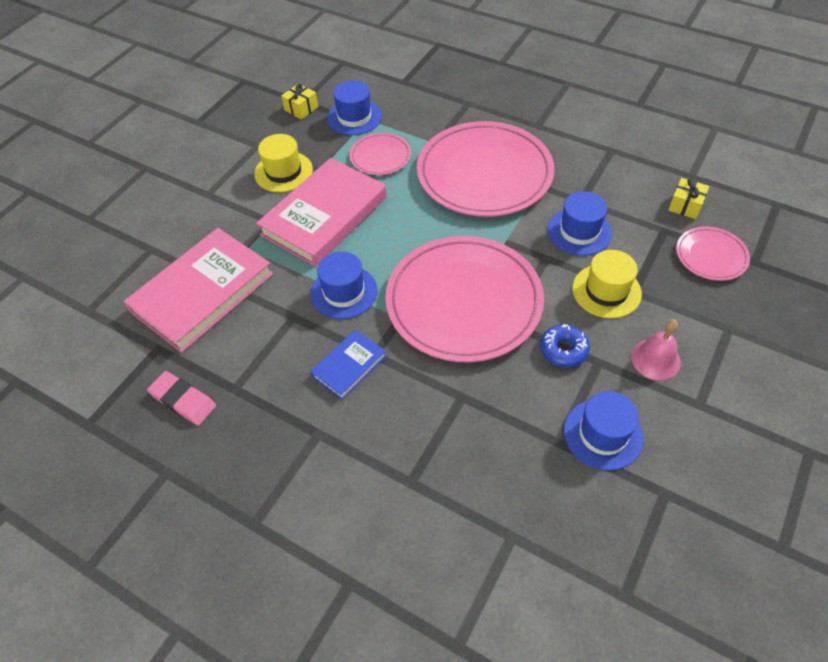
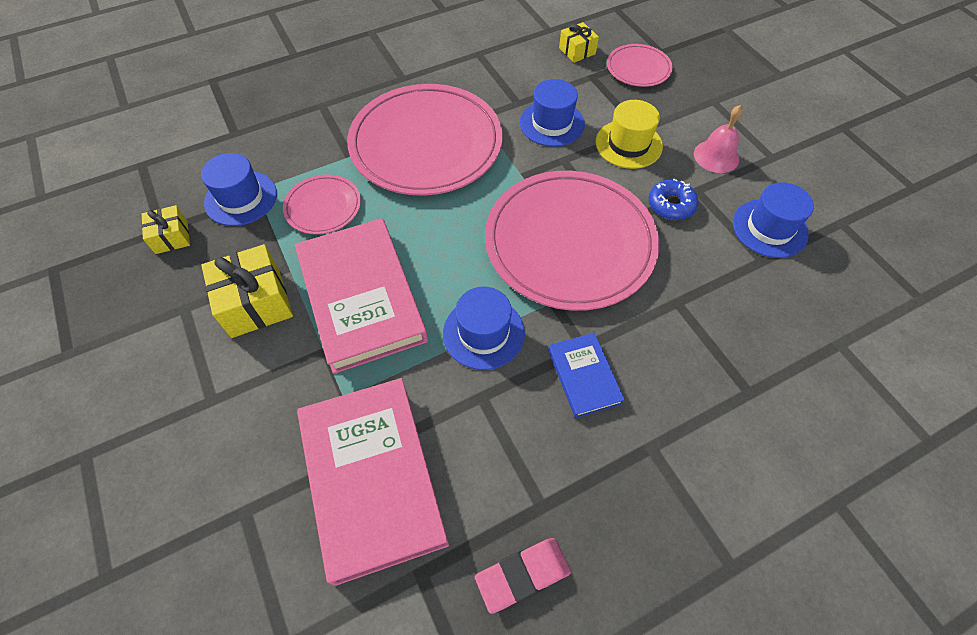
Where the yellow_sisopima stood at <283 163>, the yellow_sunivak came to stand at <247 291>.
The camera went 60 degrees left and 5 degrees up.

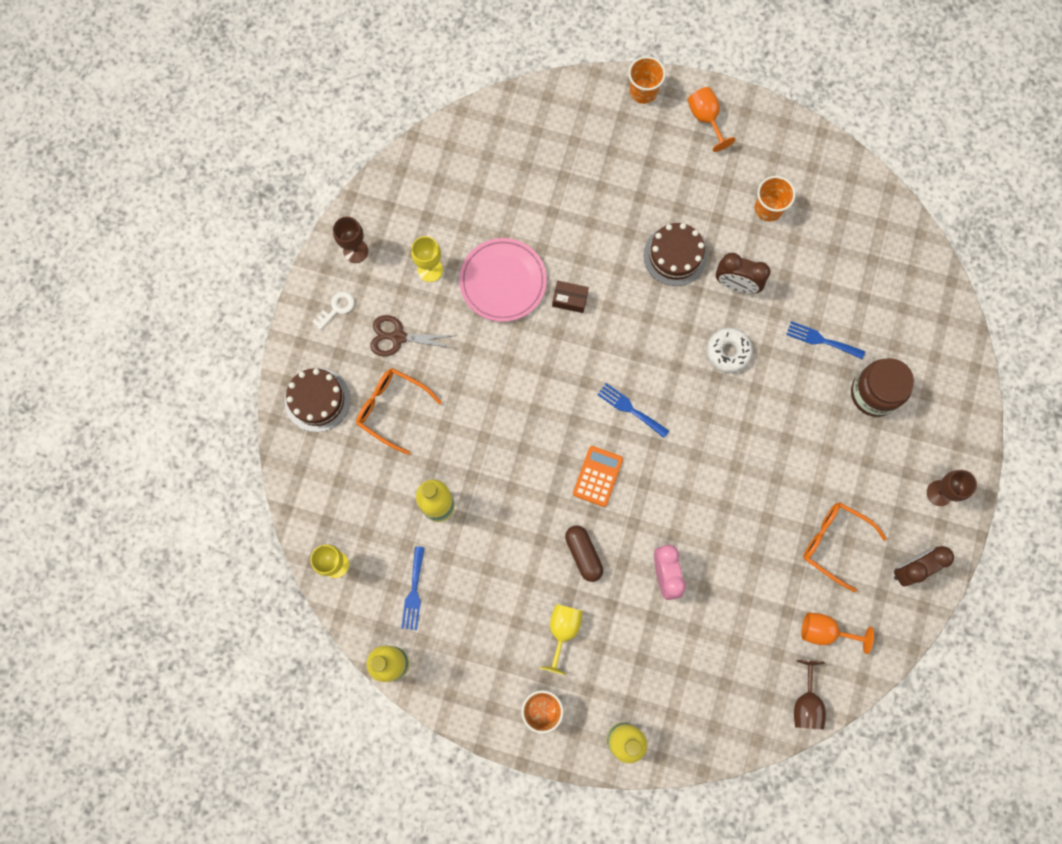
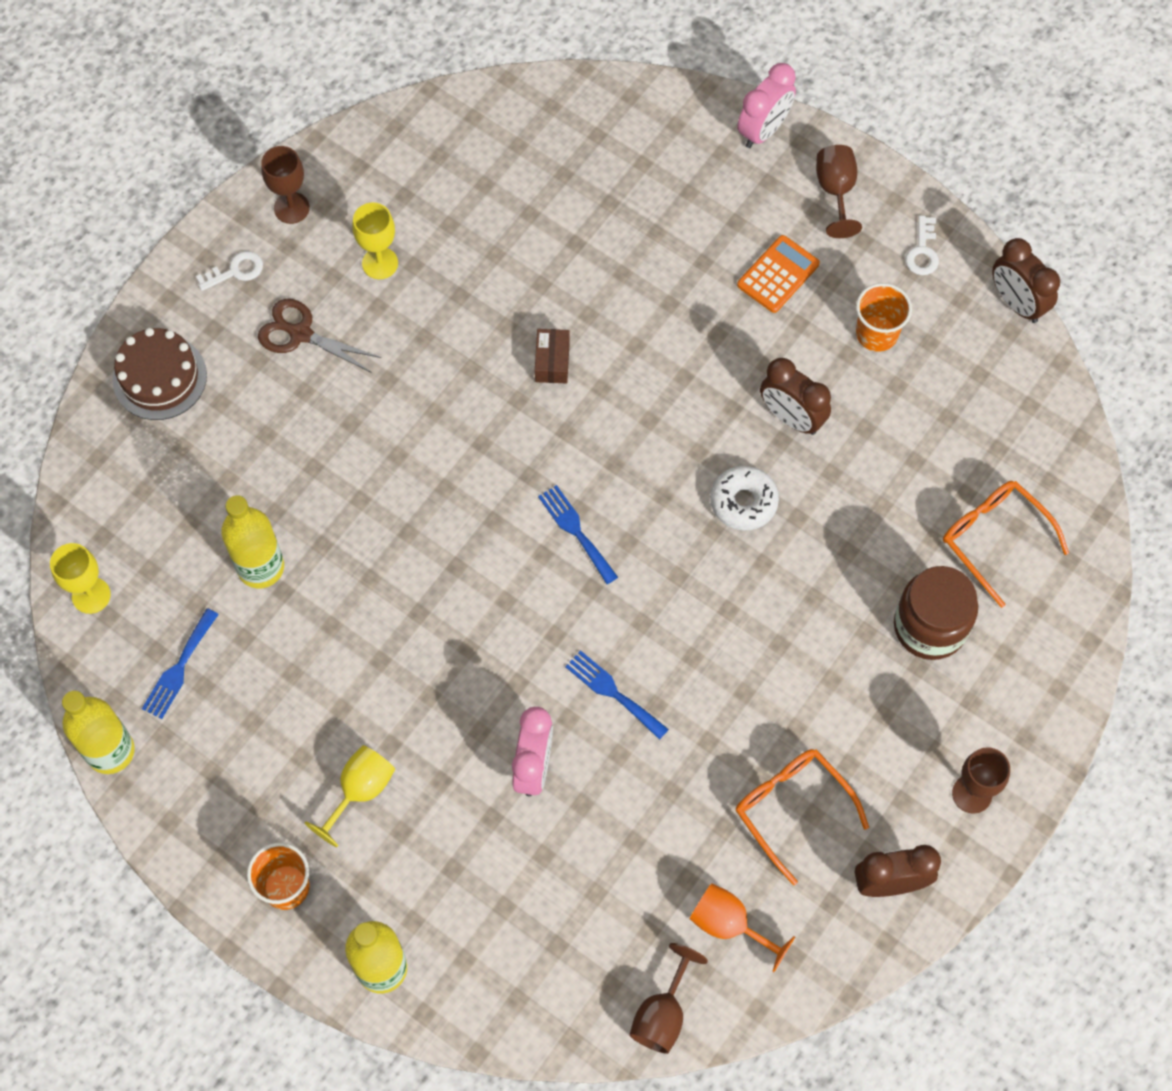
The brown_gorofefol at <570 297> ended up facing another way, 60 degrees clockwise from before.
The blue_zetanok ended up elsewhere, having gone from <825 340> to <617 695>.
Where the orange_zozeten stood at <647 80>, the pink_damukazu came to stand at <766 105>.
The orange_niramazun ended up elsewhere, having gone from <598 476> to <778 274>.
What was the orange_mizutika at <712 119> turned into the brown_mizutika at <839 191>.
The second view gained the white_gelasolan at <922 245>.
The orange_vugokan ended up elsewhere, having gone from <399 411> to <1006 544>.
The second view gained the brown_damukazu at <1026 280>.
The second view lost the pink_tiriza at <503 280>.
The second view lost the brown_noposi at <584 553>.
The second view lost the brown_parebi at <675 254>.
The camera went 20 degrees right and 10 degrees down.

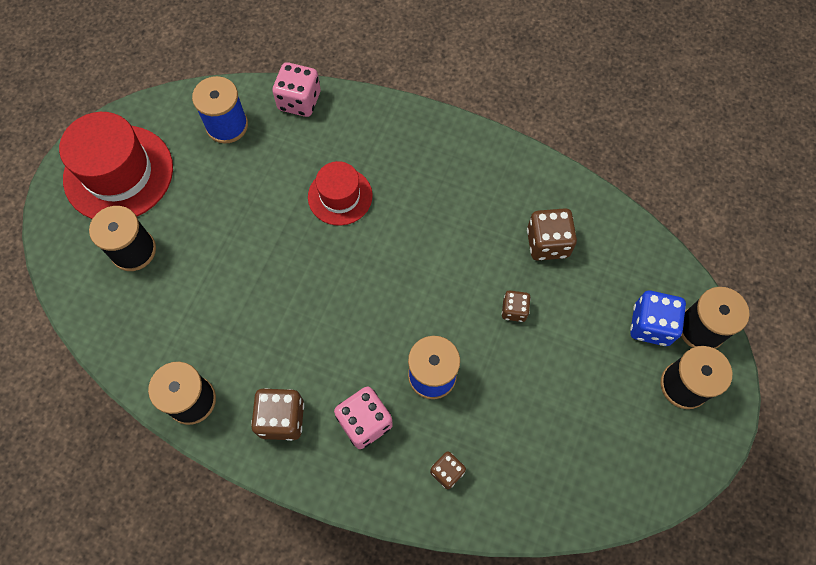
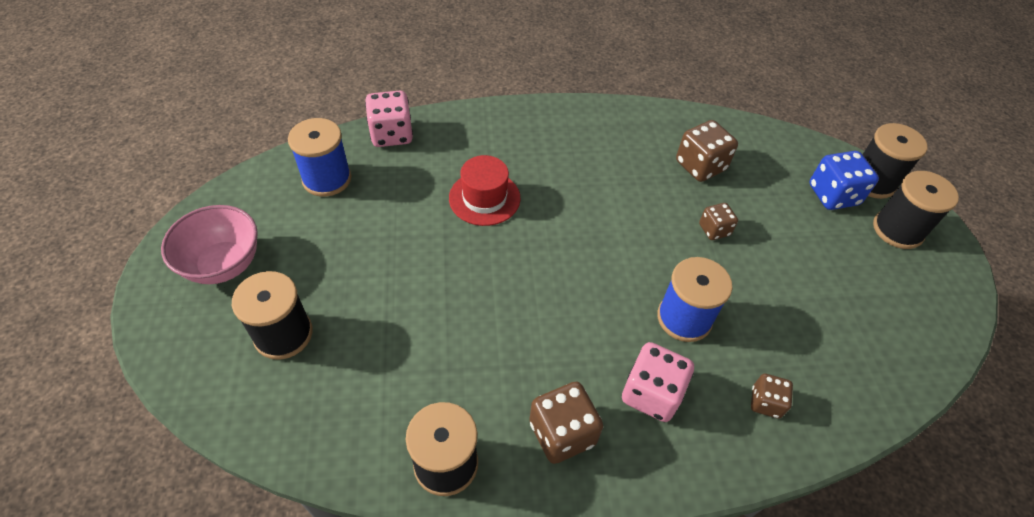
Where the red_sisopima stood at <116 165>, the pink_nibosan came to stand at <209 244>.
The camera went 30 degrees left and 15 degrees down.

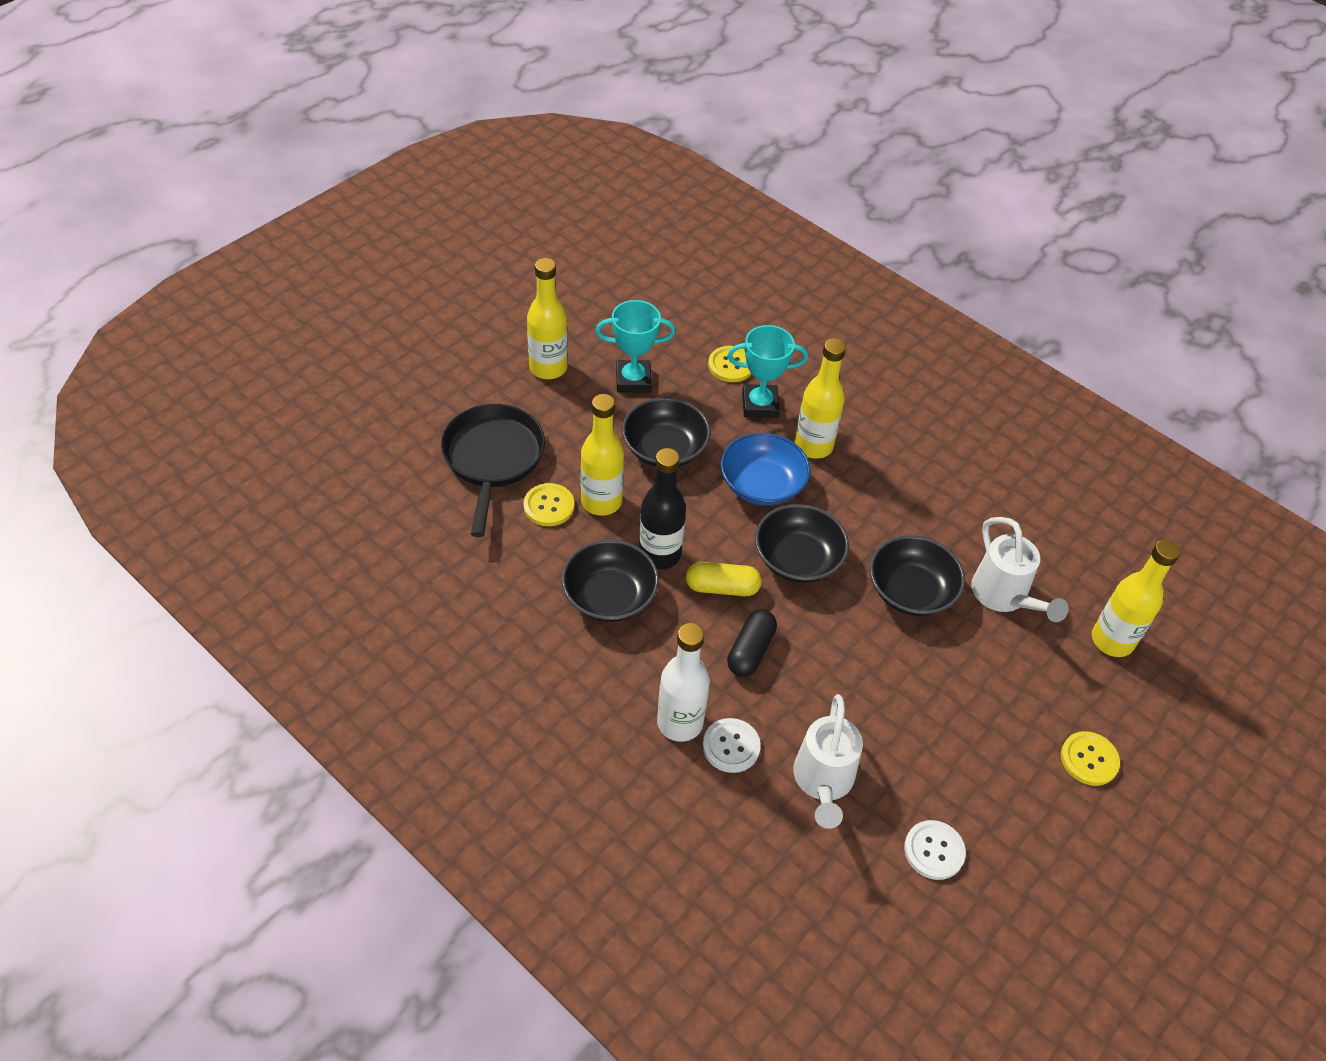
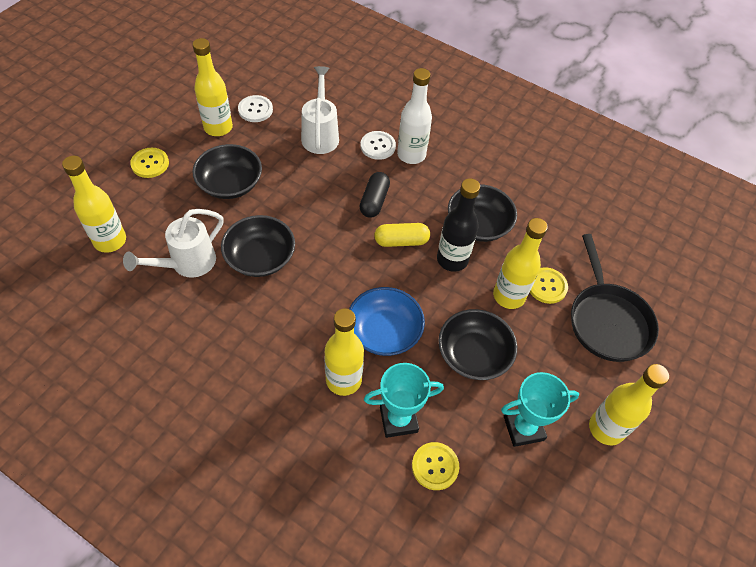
The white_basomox at <1019 569> ended up facing another way, 105 degrees counterclockwise from before.
The second view gained the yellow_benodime at <212 87>.
The black_nibosan ended up elsewhere, having gone from <802 543> to <227 171>.
The camera went 170 degrees right and 5 degrees up.

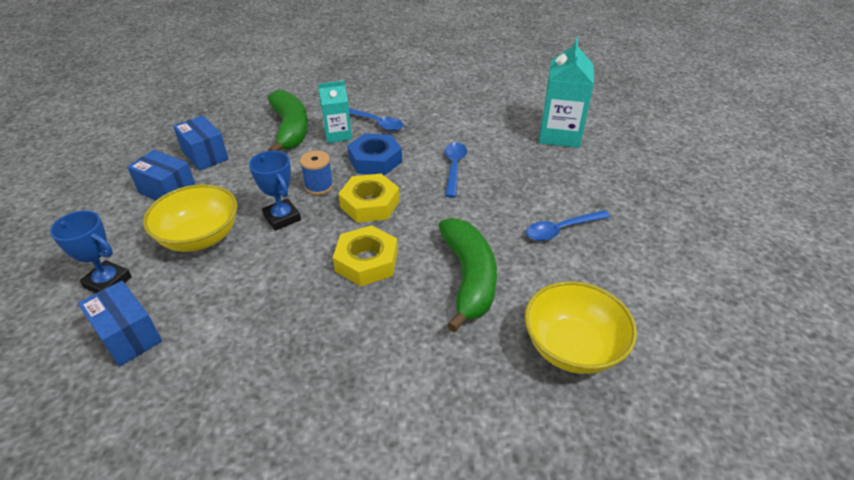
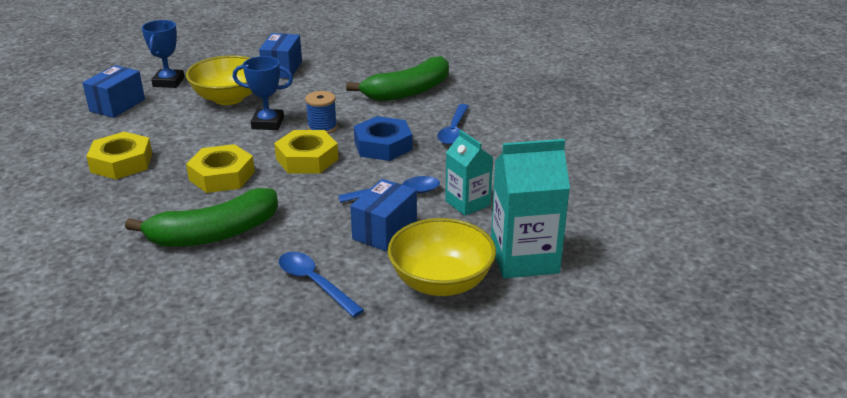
The second view gained the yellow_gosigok at <119 155>.
The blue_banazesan at <275 191> ended up facing another way, 60 degrees clockwise from before.
The blue_gorofefol ended up elsewhere, having gone from <201 143> to <383 215>.
The yellow_nibosan ended up elsewhere, having gone from <580 327> to <442 257>.
The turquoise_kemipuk ended up elsewhere, having gone from <335 112> to <469 173>.
The camera went 70 degrees right and 10 degrees down.

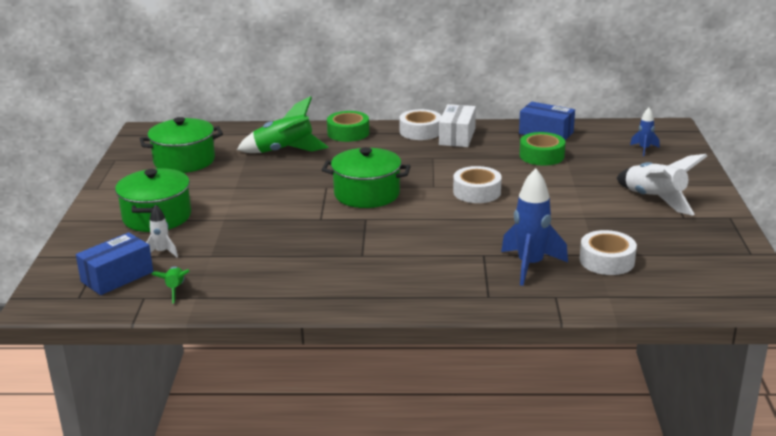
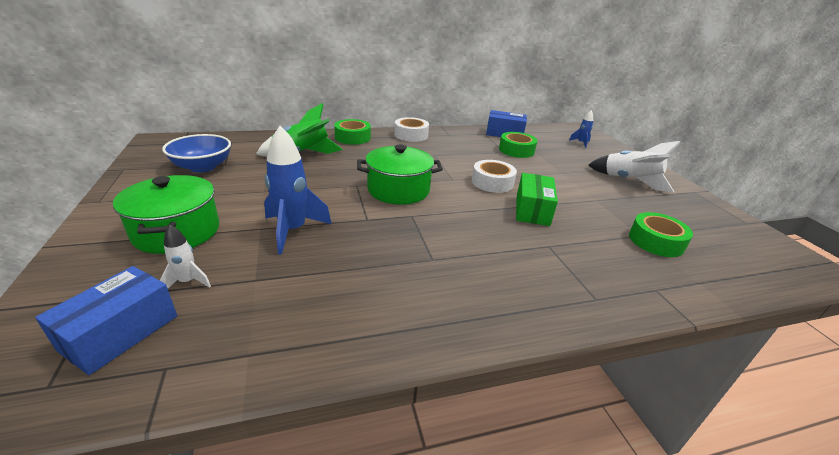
Where the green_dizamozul stood at <181 145>, the blue_nibosan came to stand at <196 153>.
The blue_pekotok ended up elsewhere, having gone from <534 227> to <298 190>.
The second view gained the green_gorofefol at <537 199>.
What was the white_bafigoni at <608 252> turned into the green_bafigoni at <661 234>.
The second view lost the green_pekotok at <170 285>.
The second view lost the white_gorofefol at <457 125>.
The camera went 20 degrees left and 5 degrees up.

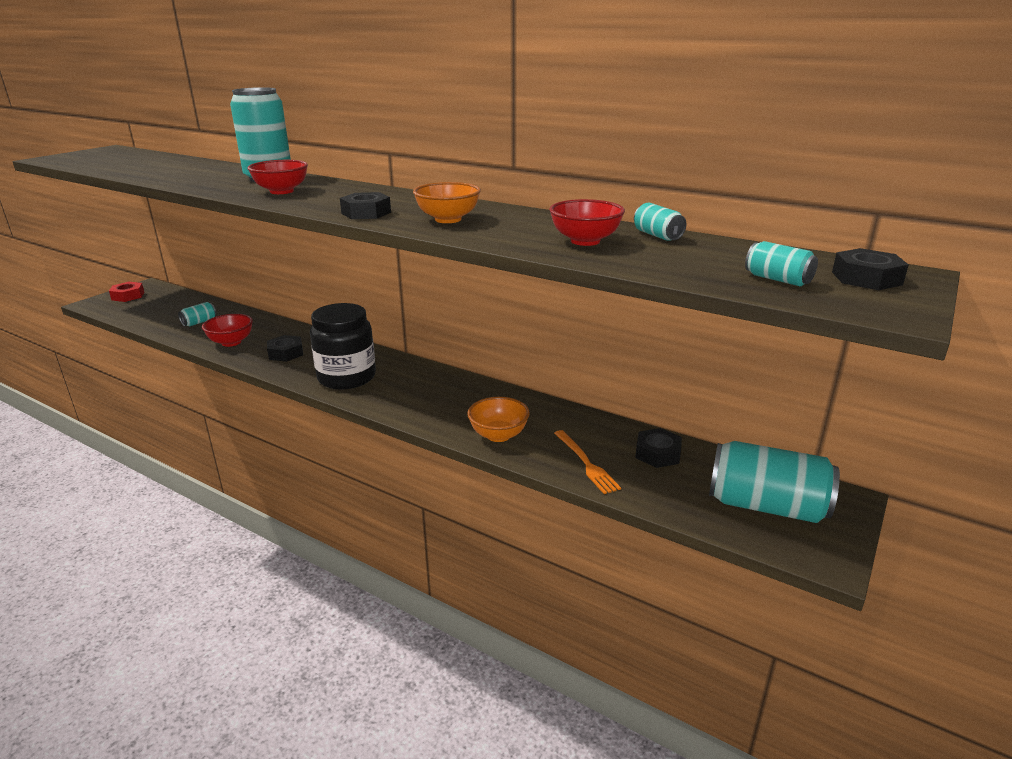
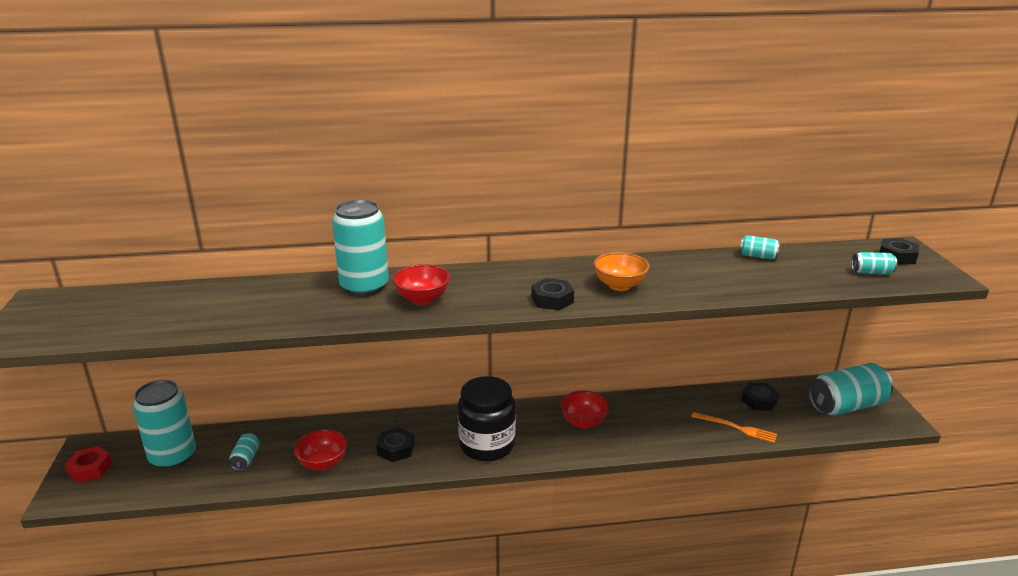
The second view gained the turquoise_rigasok at <164 424>.
The red_nibosan ended up elsewhere, having gone from <587 222> to <584 409>.
The second view lost the orange_nibosan at <498 419>.
The camera went 40 degrees left and 0 degrees up.

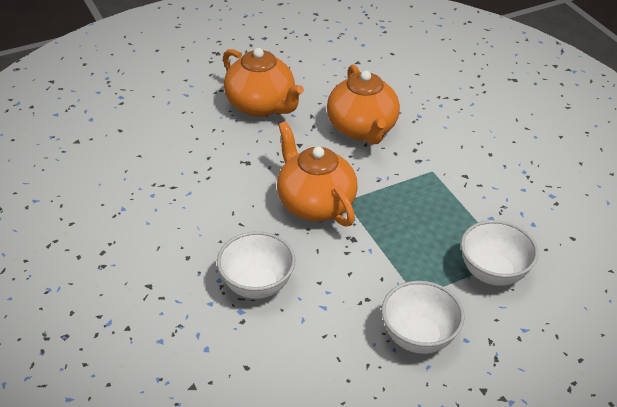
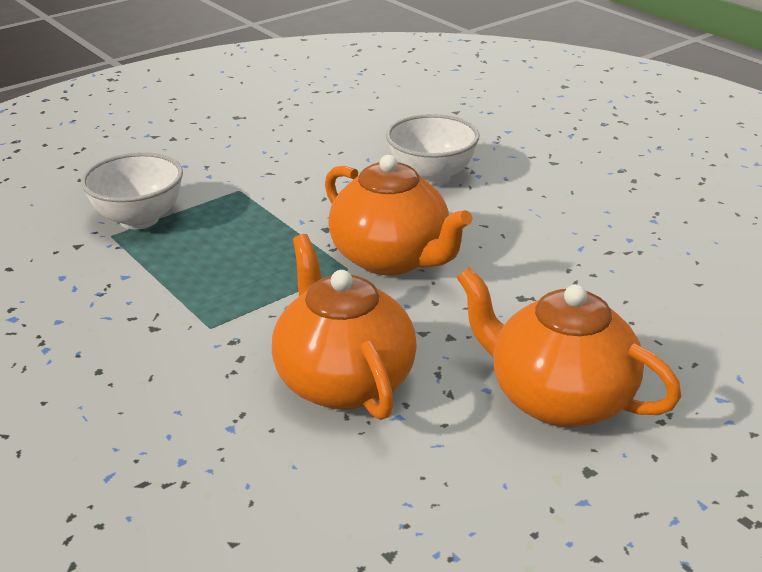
The second view lost the white_nibosan at <423 317>.
The camera went 170 degrees right and 10 degrees down.

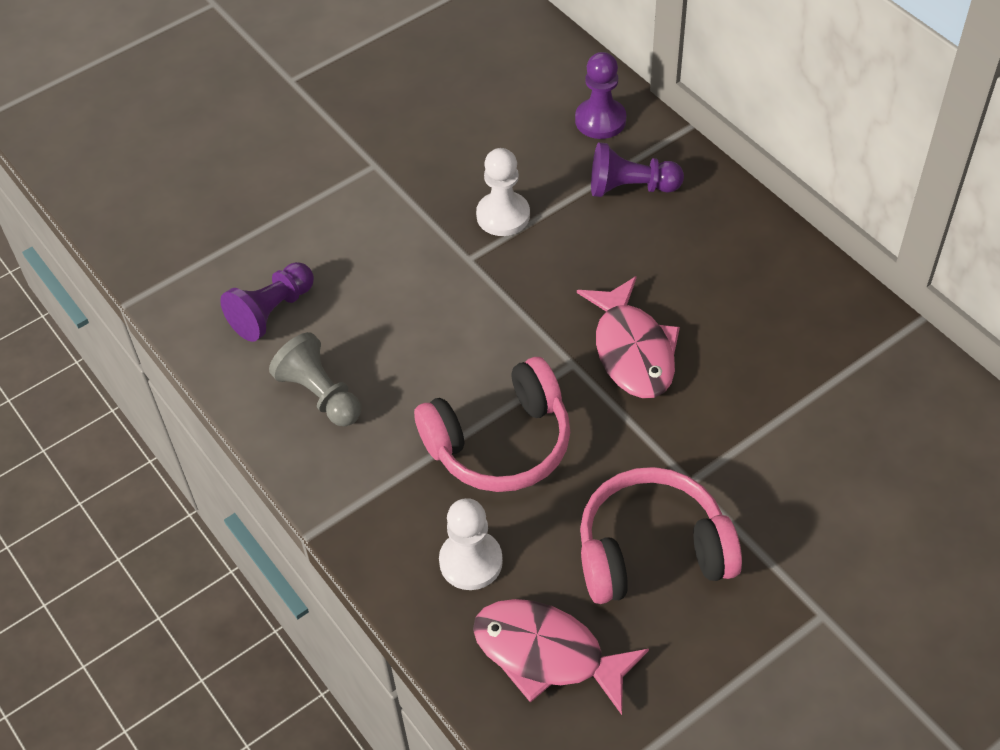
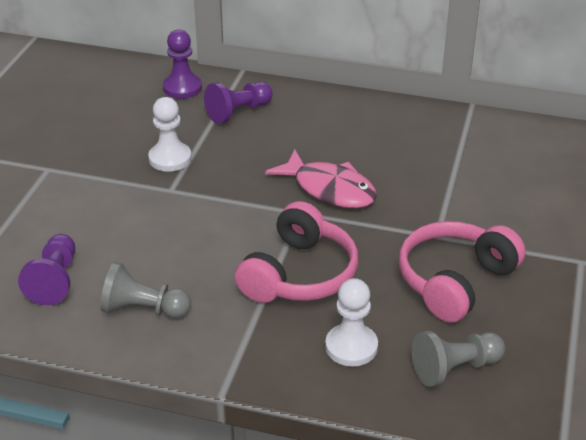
Where the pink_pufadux stood at <561 657>, the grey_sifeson came to stand at <458 359>.
The camera went 40 degrees left and 15 degrees down.

